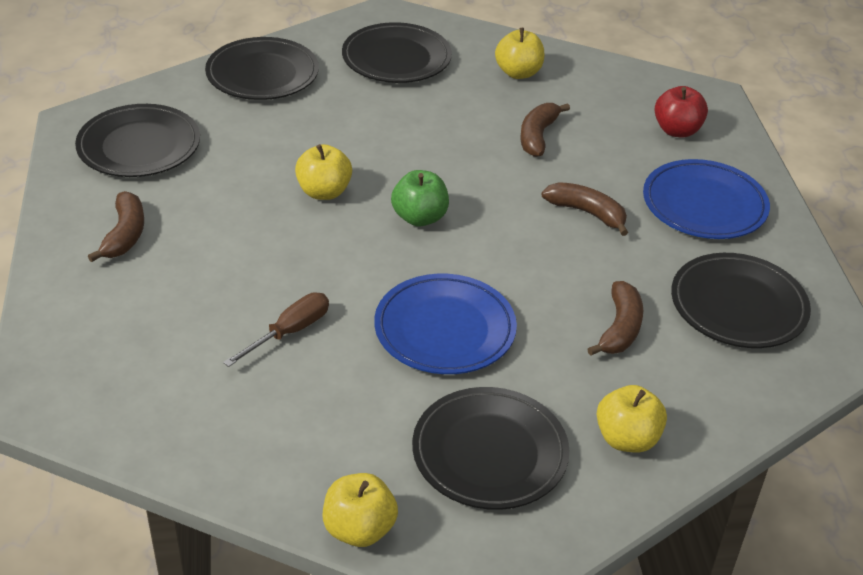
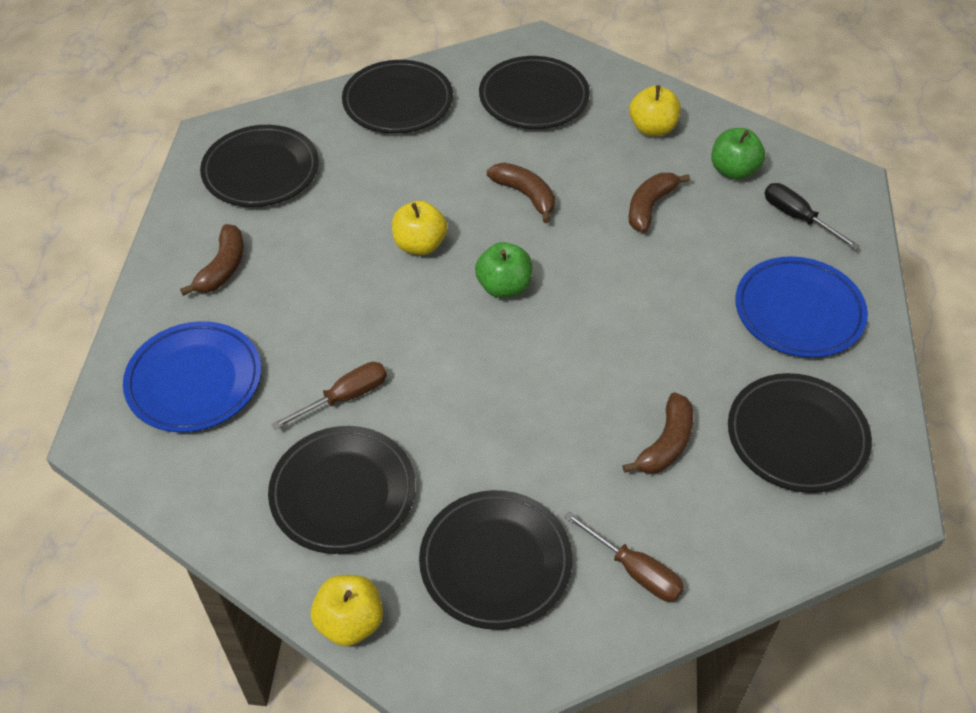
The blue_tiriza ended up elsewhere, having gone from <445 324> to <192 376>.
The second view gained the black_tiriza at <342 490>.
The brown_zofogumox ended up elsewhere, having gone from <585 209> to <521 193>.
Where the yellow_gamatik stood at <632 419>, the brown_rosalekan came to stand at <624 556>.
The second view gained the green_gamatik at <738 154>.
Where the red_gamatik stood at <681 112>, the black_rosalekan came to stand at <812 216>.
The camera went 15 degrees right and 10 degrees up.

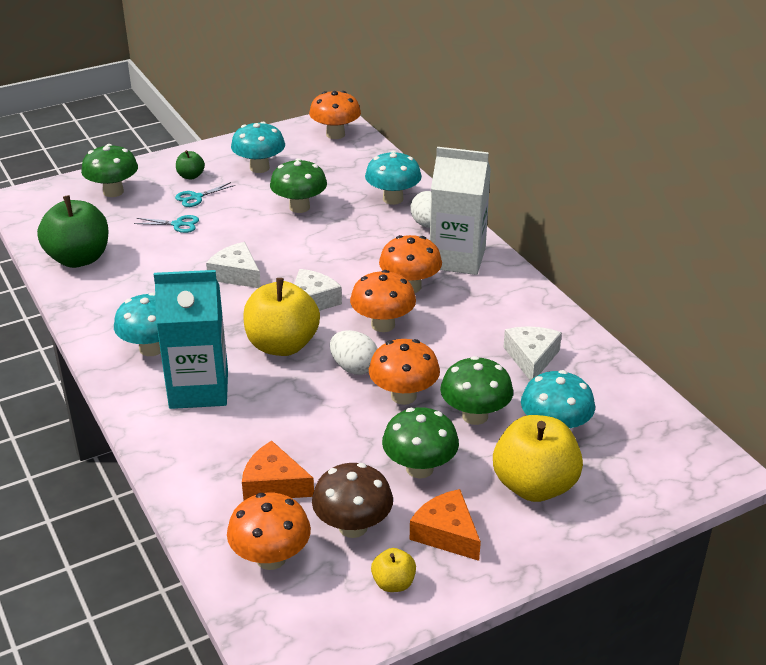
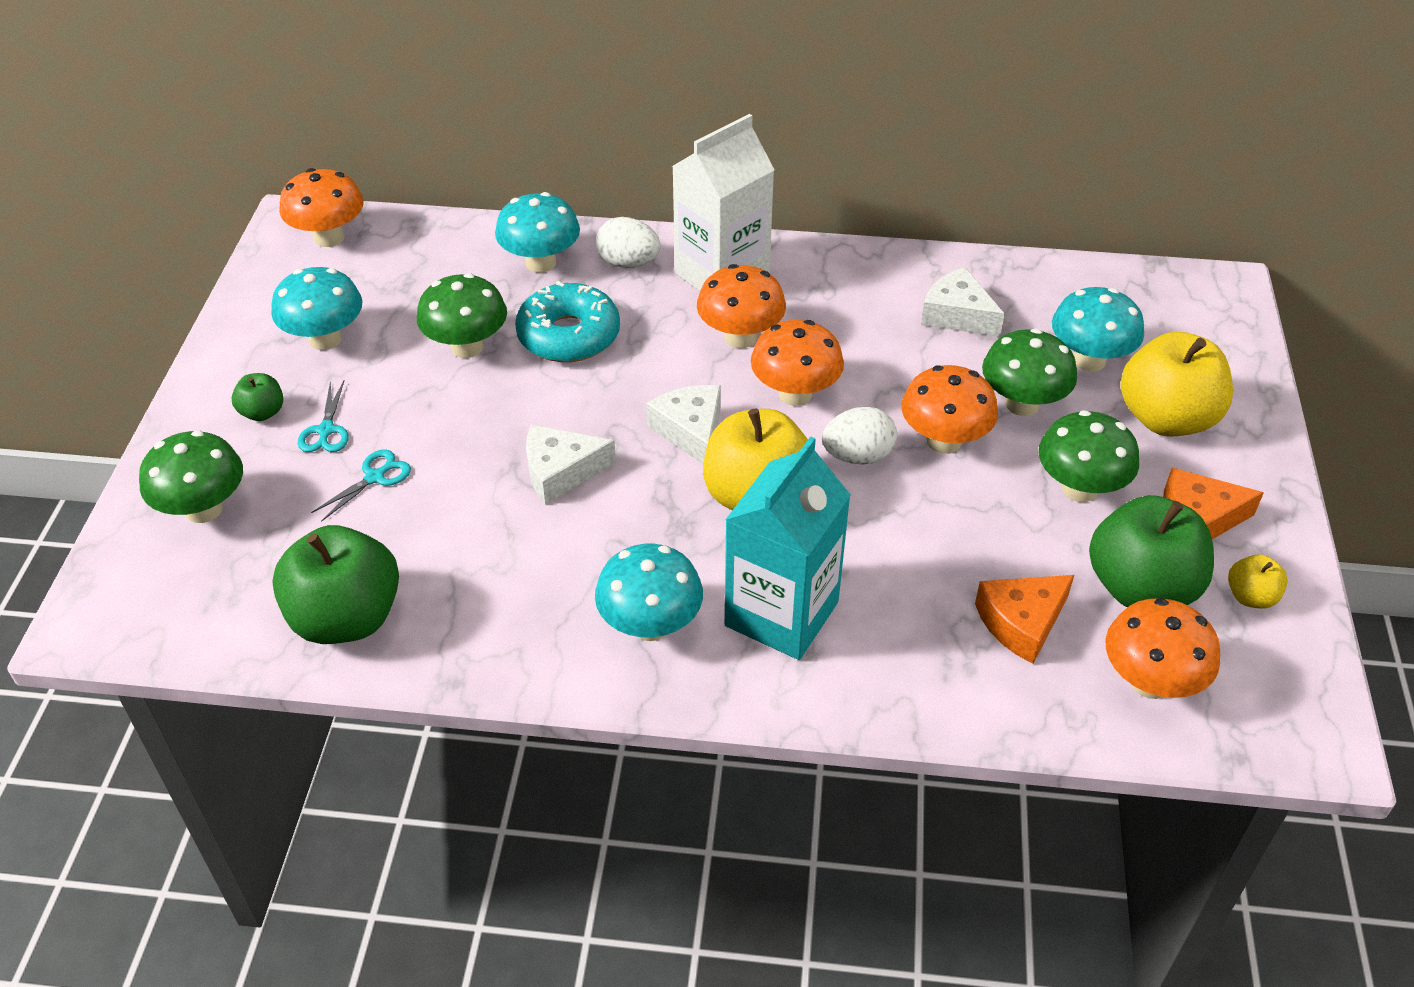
The second view gained the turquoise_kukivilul at <567 321>.
Where the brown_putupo stood at <352 500>, the green_gamatik came to stand at <1151 551>.
The camera went 55 degrees left and 10 degrees up.

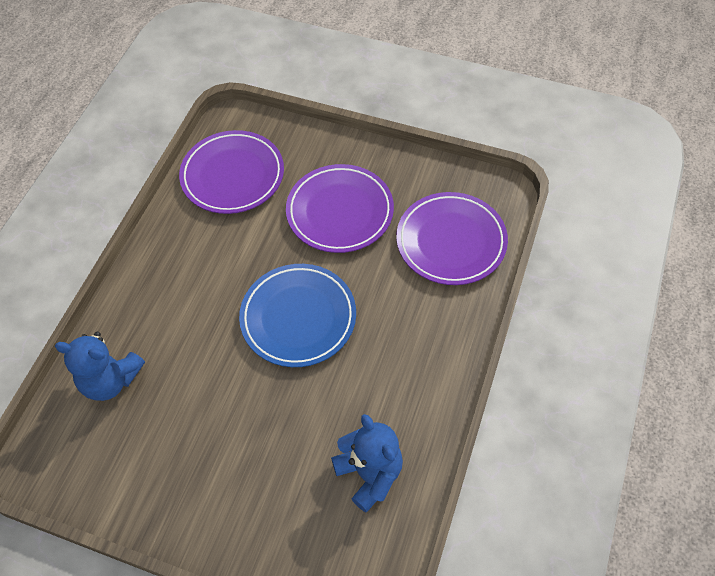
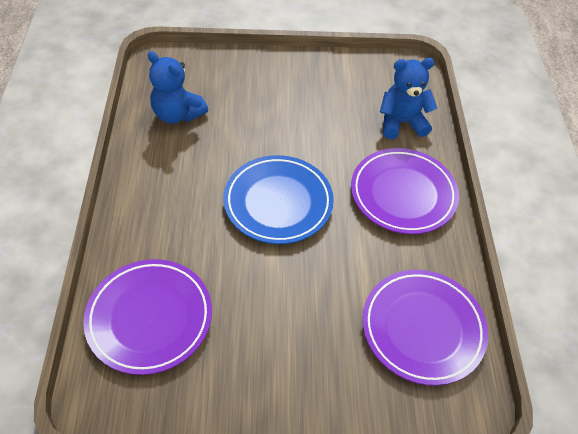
The purple_tiriza ended up elsewhere, having gone from <340 208> to <405 191>.
The camera went 155 degrees right and 5 degrees down.

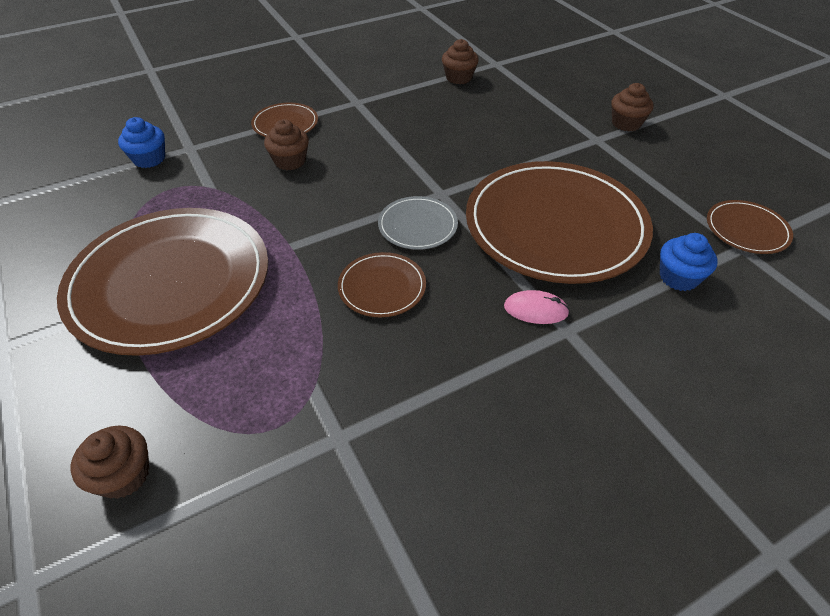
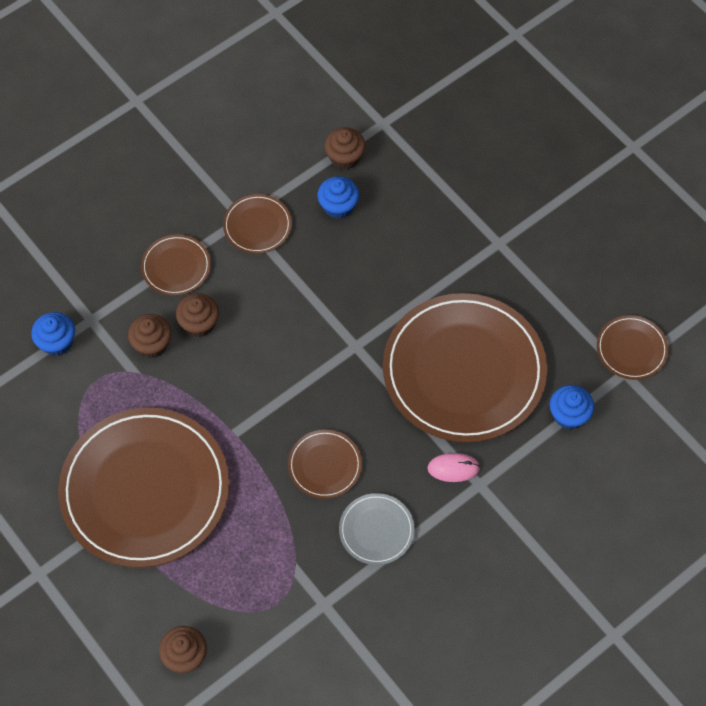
The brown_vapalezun ended up elsewhere, having gone from <632 107> to <150 336>.
The second view gained the brown_tiriza at <257 224>.
The second view gained the blue_vapalezun at <338 197>.
The grey_tiriza ended up elsewhere, having gone from <418 223> to <377 529>.
The camera went 10 degrees left and 15 degrees up.

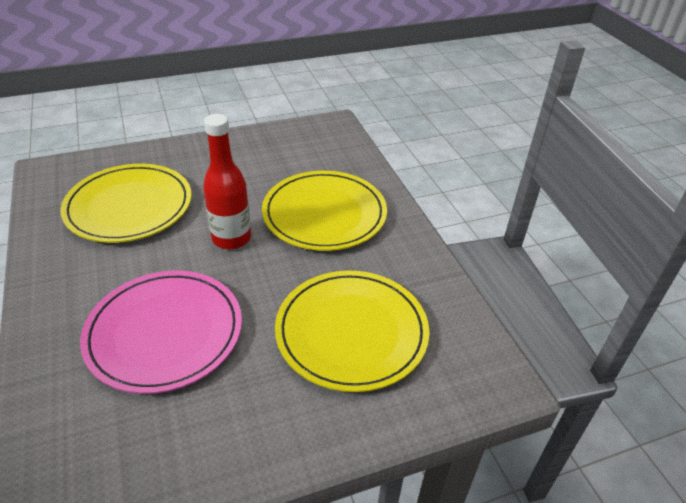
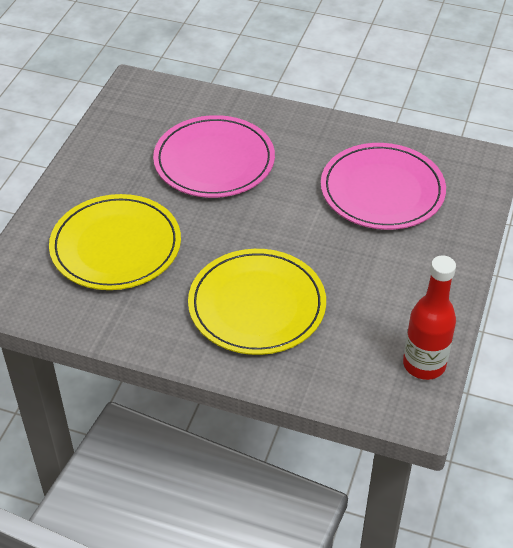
What was the yellow_tiriza at <126 203> turned into the pink_tiriza at <383 186>.
The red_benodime ended up elsewhere, having gone from <227 181> to <429 317>.
The camera went 130 degrees right and 5 degrees up.

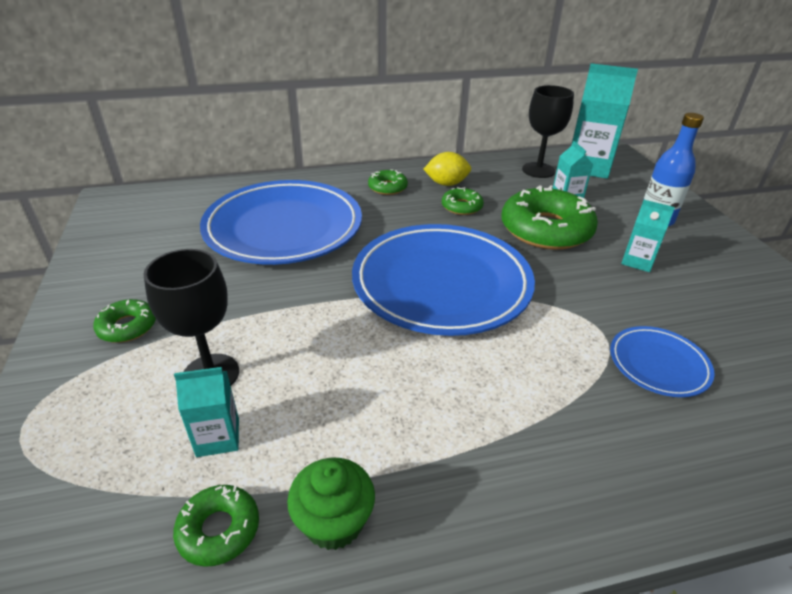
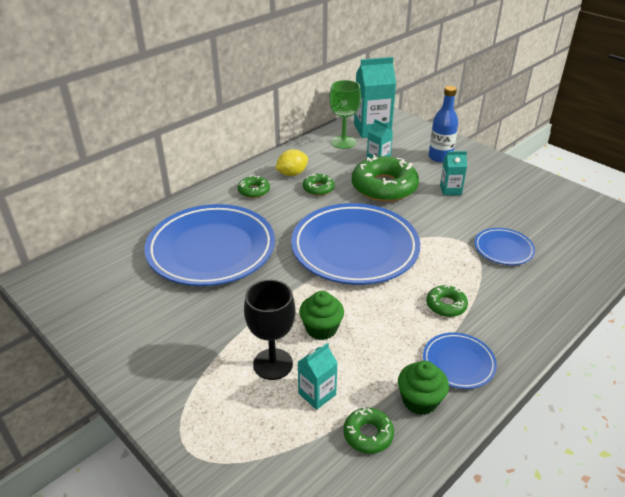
The second view gained the green_vapalezun at <321 315>.
What was the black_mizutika at <548 131> turned into the green_mizutika at <345 114>.
The second view gained the blue_tiriza at <460 360>.
The green_kukivilul ended up elsewhere, having gone from <124 321> to <447 301>.
The camera went 30 degrees left and 0 degrees up.

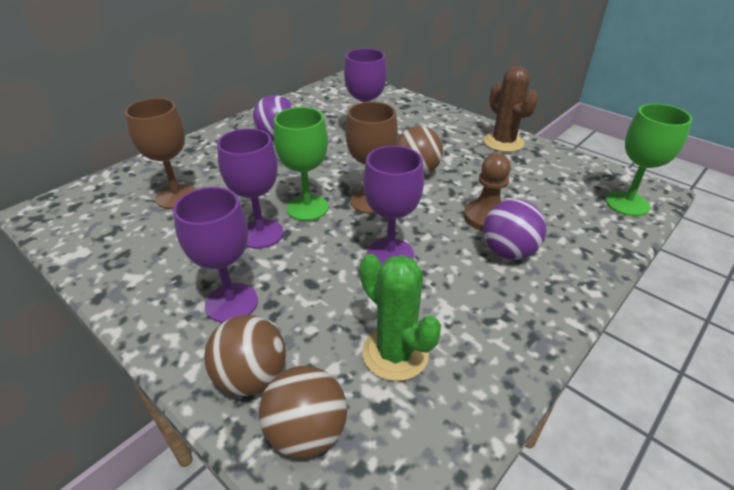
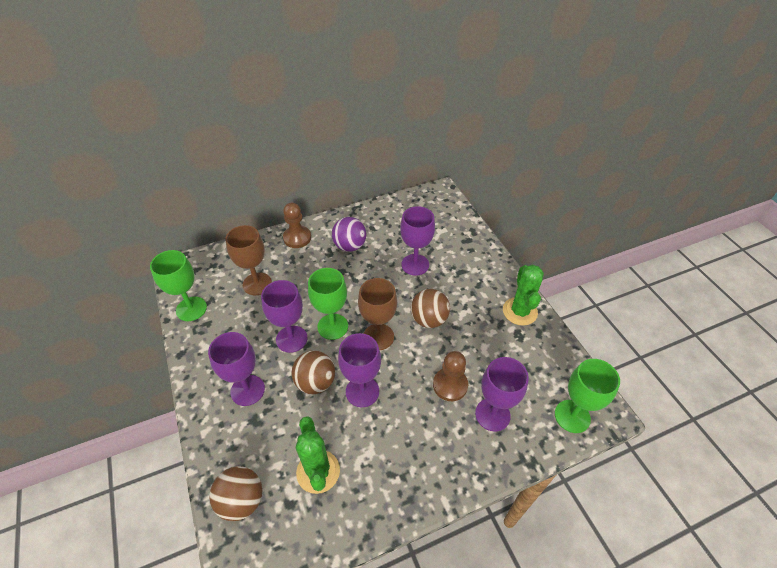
The second view gained the green_mizutika at <178 285>.
The second view gained the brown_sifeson at <297 225>.
The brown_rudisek ended up elsewhere, having gone from <245 355> to <313 372>.
The second view gained the purple_mizutika at <502 394>.
What was the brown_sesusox at <511 109> turned into the green_sesusox at <523 295>.
The second view lost the purple_rudisek at <514 229>.
The camera went 25 degrees right and 10 degrees up.

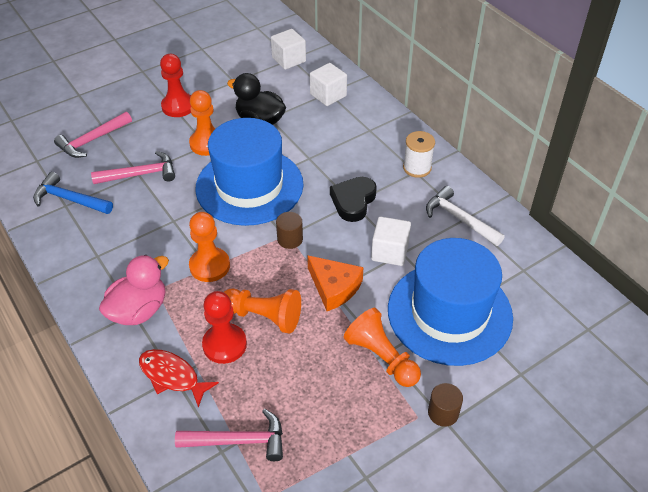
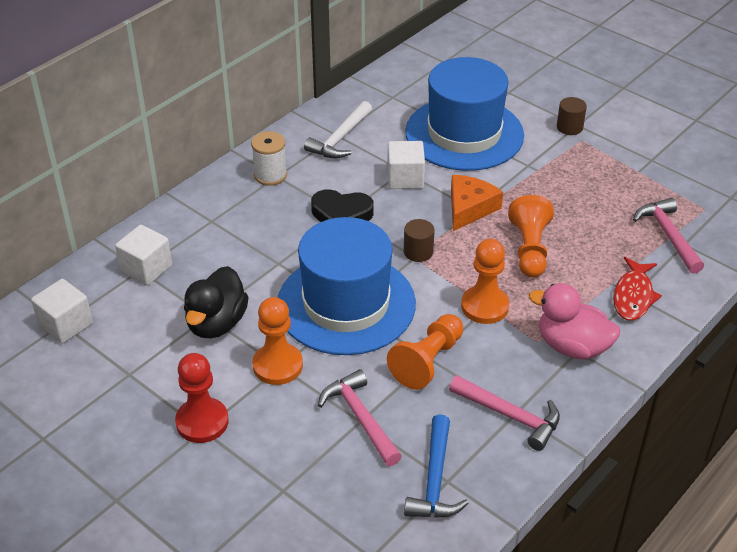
The orange_sifeson ended up elsewhere, having gone from <382 347> to <425 352>.
The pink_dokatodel ended up elsewhere, having gone from <93 135> to <504 413>.
The second view lost the red_sifeson at <224 327>.
The camera went 105 degrees left and 5 degrees down.

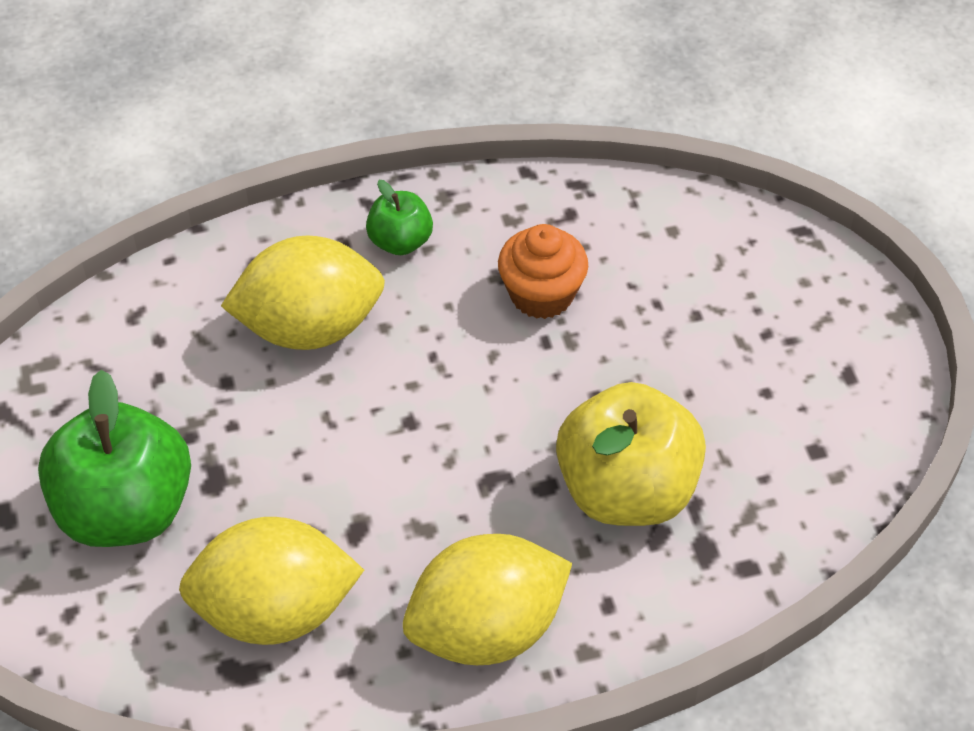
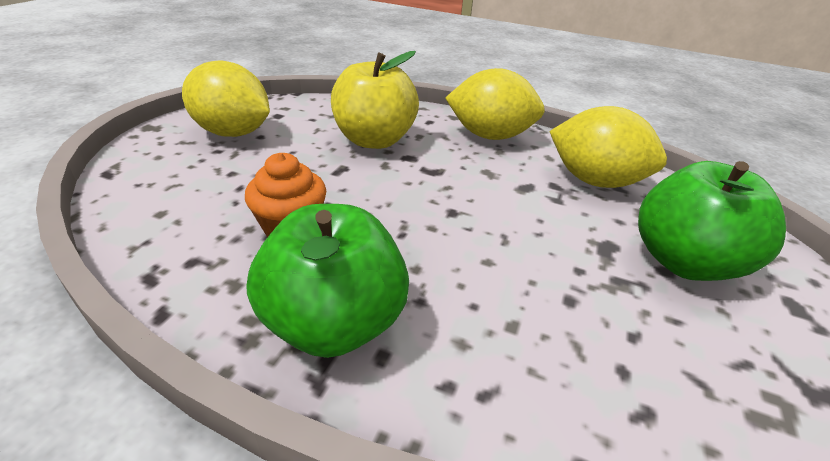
The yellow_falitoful ended up elsewhere, having gone from <303 293> to <226 98>.
The size of the green_gamatik at <399 217> changed by a factor of 1.99.
The camera went 145 degrees left and 15 degrees down.

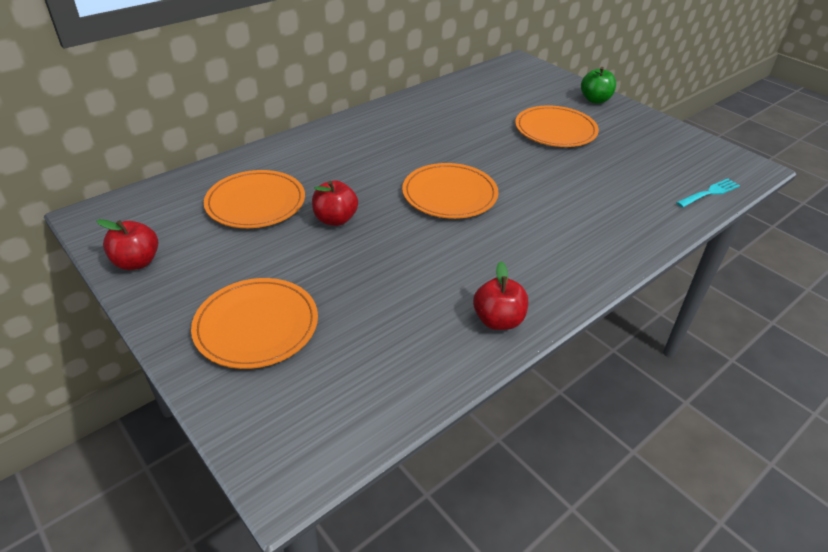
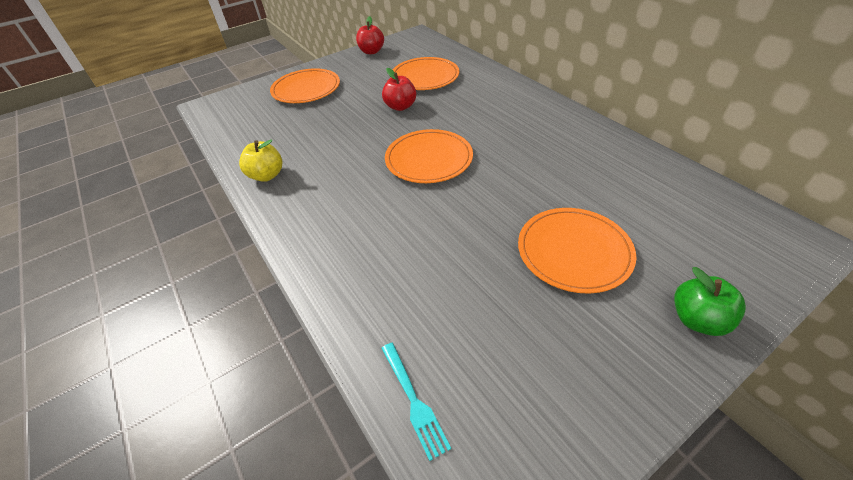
What was the red_gamatik at <500 296> turned into the yellow_gamatik at <261 160>.
The camera went 100 degrees right and 5 degrees up.

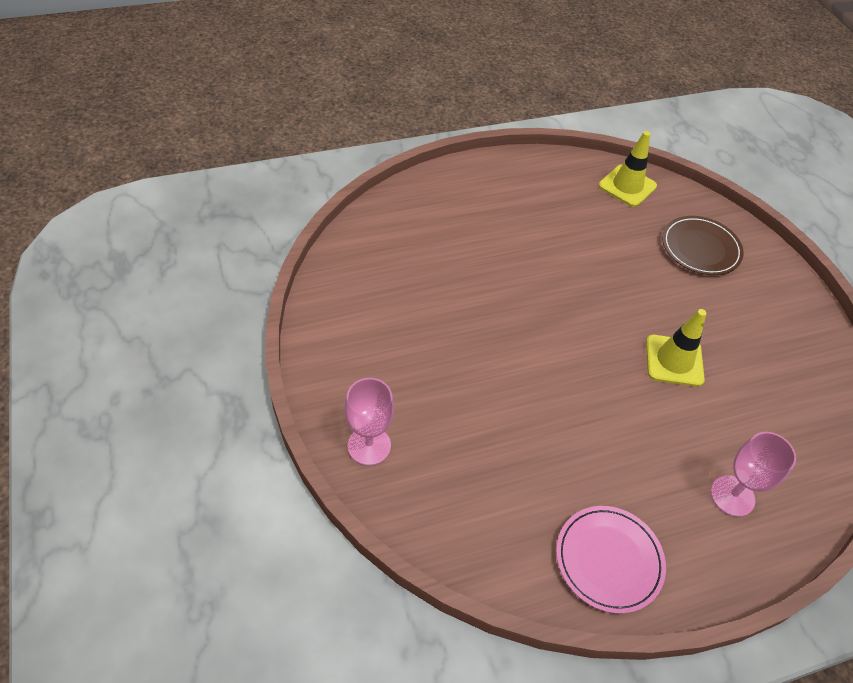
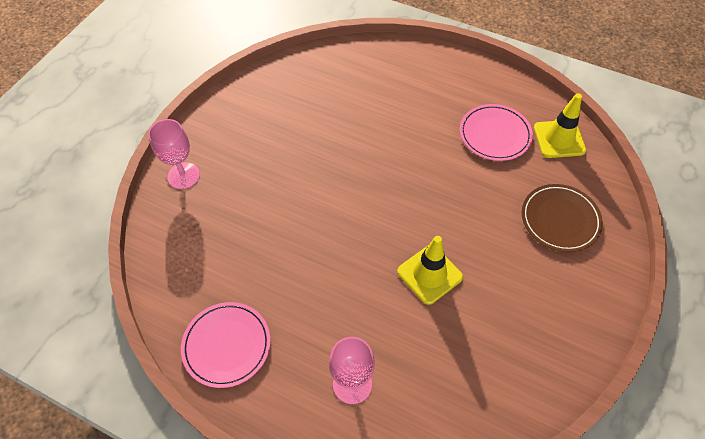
The second view gained the pink_tiriza at <496 132>.
The camera went 50 degrees right and 5 degrees up.

